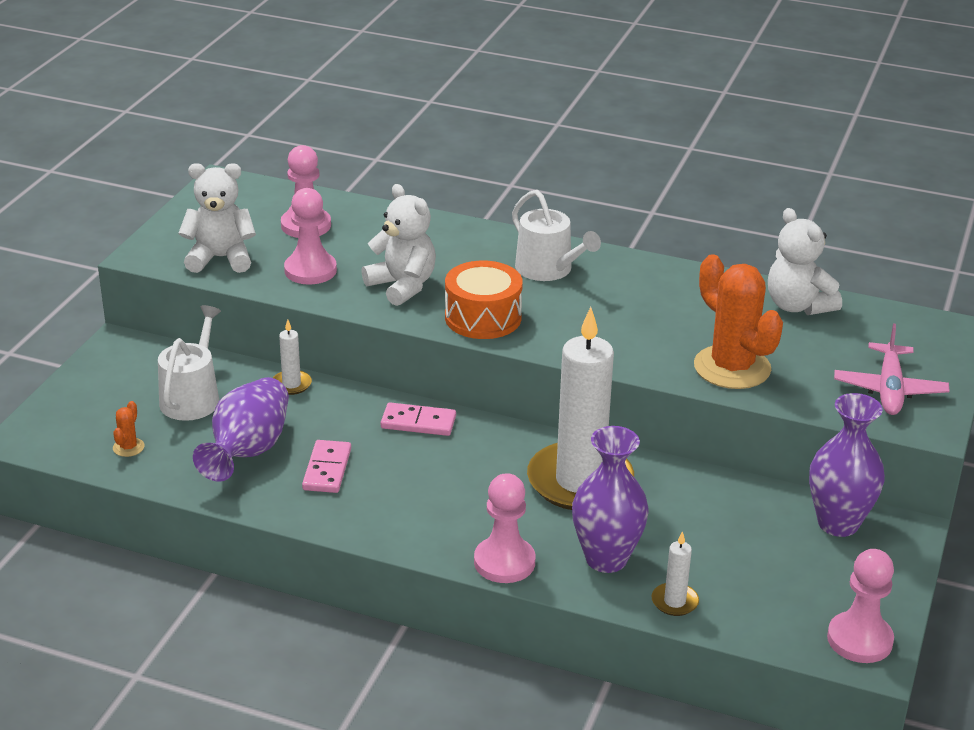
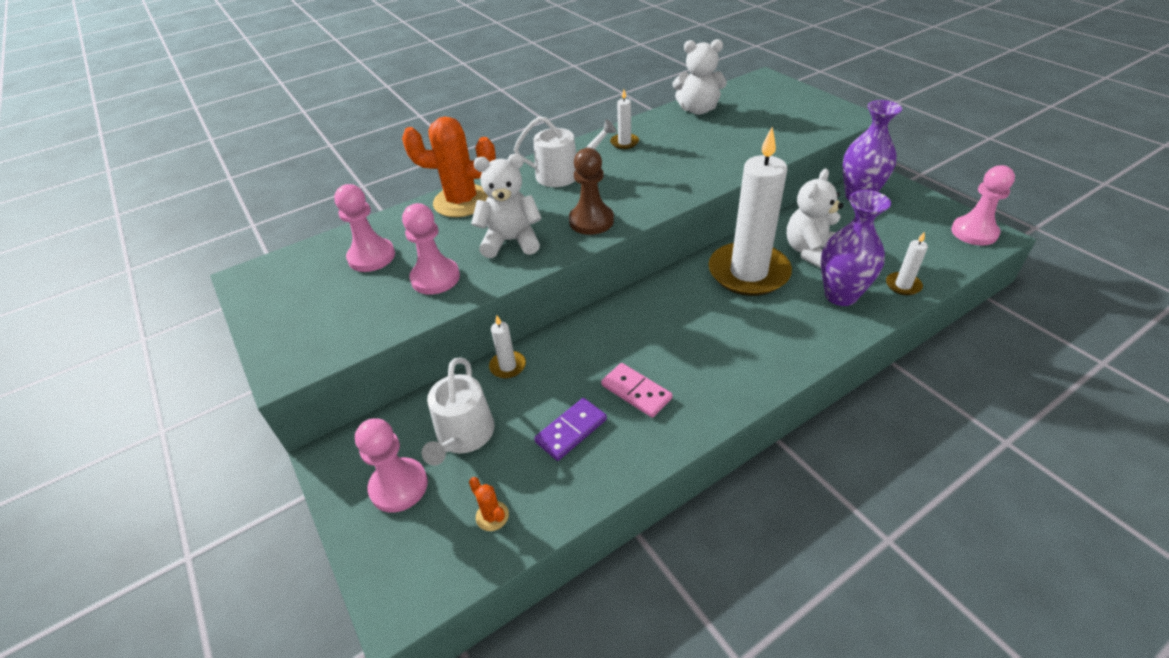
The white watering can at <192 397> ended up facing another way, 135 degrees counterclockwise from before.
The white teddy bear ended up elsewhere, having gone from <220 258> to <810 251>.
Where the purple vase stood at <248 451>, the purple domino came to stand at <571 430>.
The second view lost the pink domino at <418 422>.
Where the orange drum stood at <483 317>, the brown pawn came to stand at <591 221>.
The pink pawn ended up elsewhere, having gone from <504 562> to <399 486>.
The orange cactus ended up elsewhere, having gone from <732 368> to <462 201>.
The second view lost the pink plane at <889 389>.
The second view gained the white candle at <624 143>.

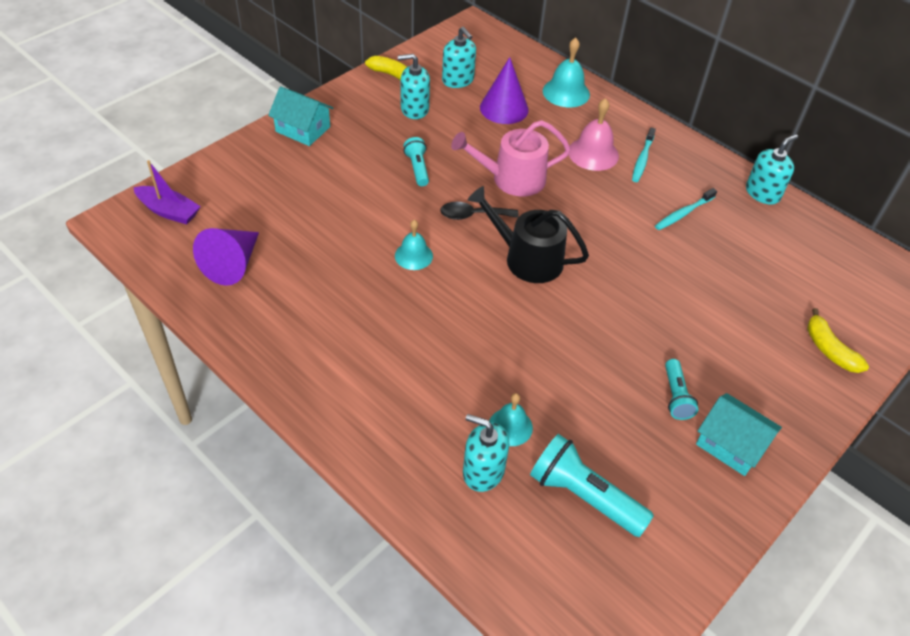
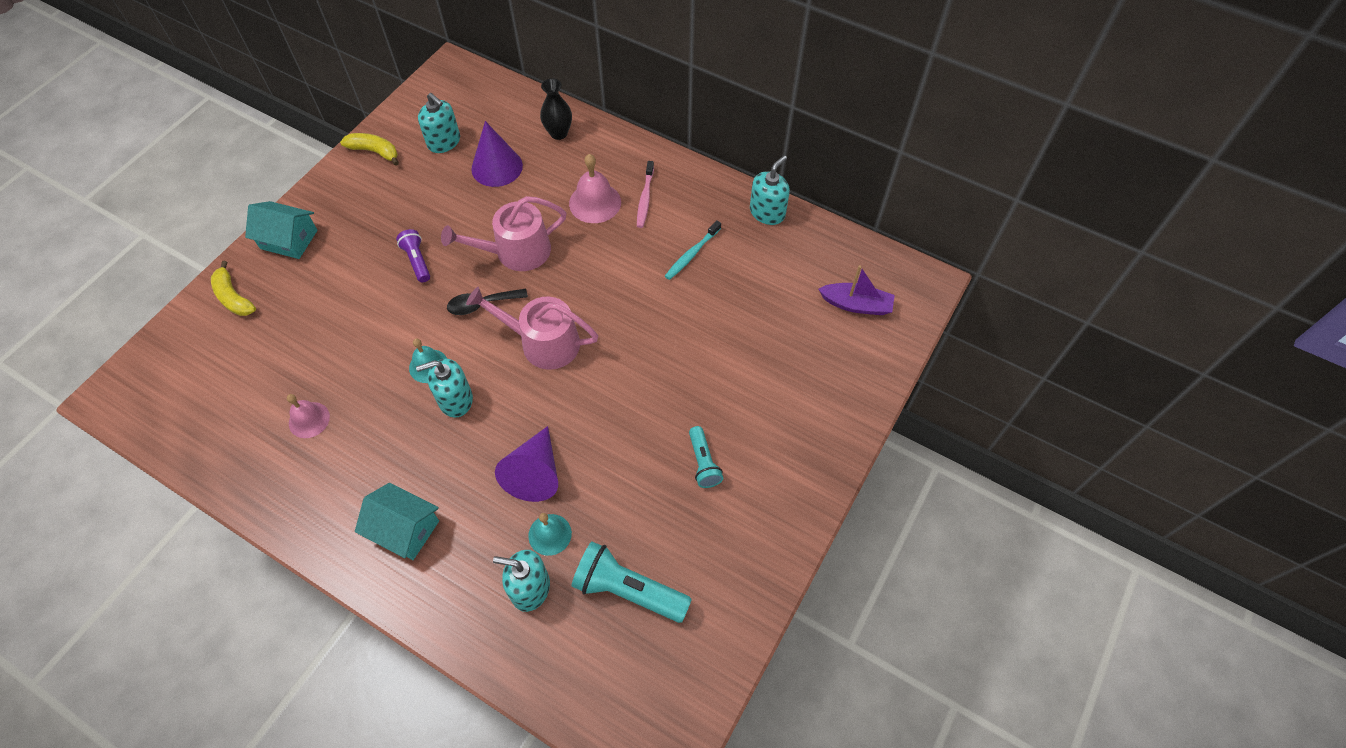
The purple boat ended up elsewhere, having gone from <169 211> to <856 305>.
The purple cone ended up elsewhere, having gone from <232 264> to <535 473>.
The turquoise soap dispenser ended up elsewhere, having gone from <414 109> to <455 399>.
What was the turquoise flashlight at <417 168> turned into the purple flashlight at <417 261>.
What was the black watering can at <527 258> turned into the pink watering can at <543 342>.
Where the turquoise bell stood at <566 92>, the black vase came to stand at <558 133>.
What was the turquoise toothbrush at <642 159> turned into the pink toothbrush at <645 198>.
The turquoise house ended up elsewhere, having gone from <731 444> to <404 529>.
The yellow banana ended up elsewhere, having gone from <829 349> to <233 297>.
The second view gained the pink bell at <309 420>.

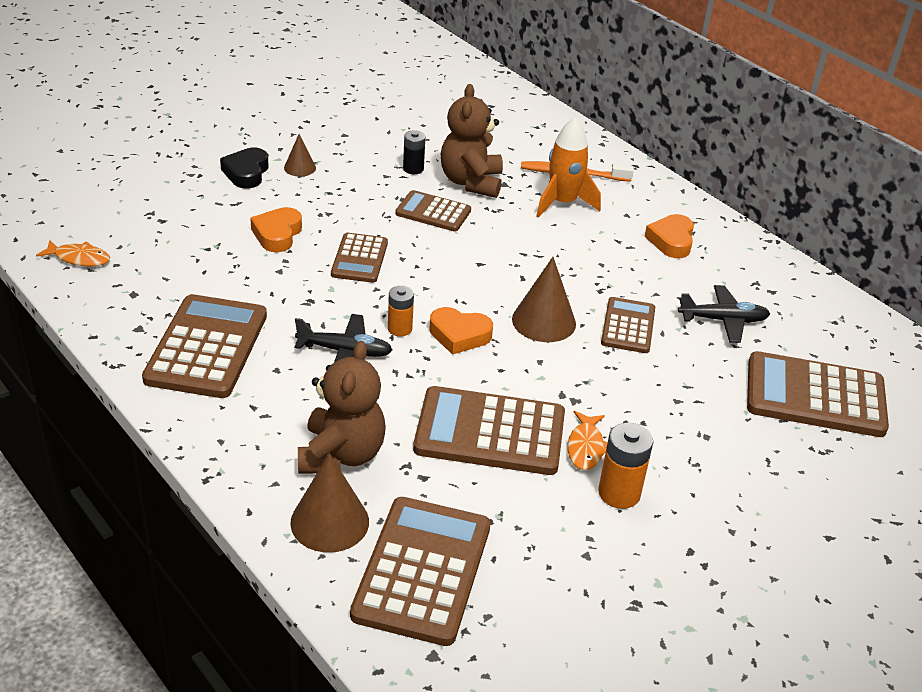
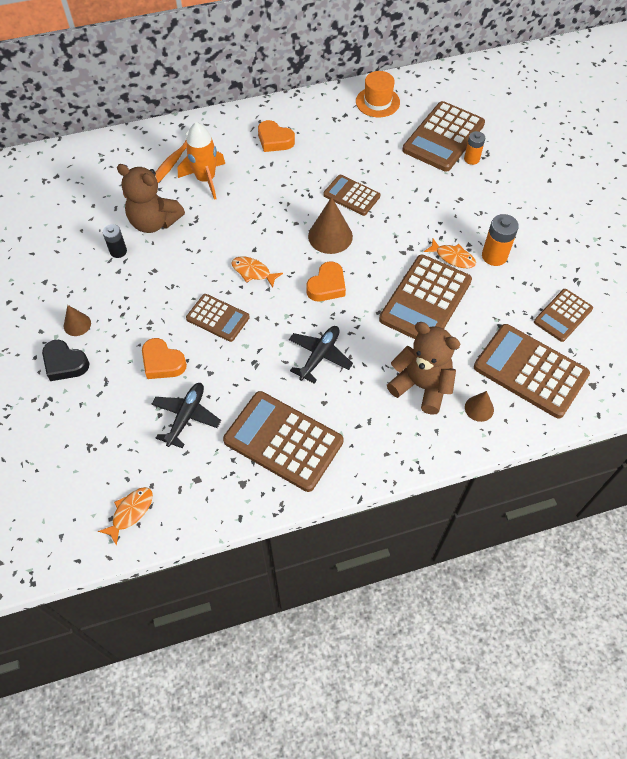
The size of the brown cone at <329 522> changed by a factor of 0.57.
The orange battery ended up elsewhere, having gone from <400 329> to <471 159>.
The brown calculator ended up elsewhere, having gone from <433 212> to <562 315>.
The black plane ended up elsewhere, having gone from <723 320> to <186 416>.
The second view gained the orange fish at <253 272>.
The second view gained the orange hat at <377 102>.

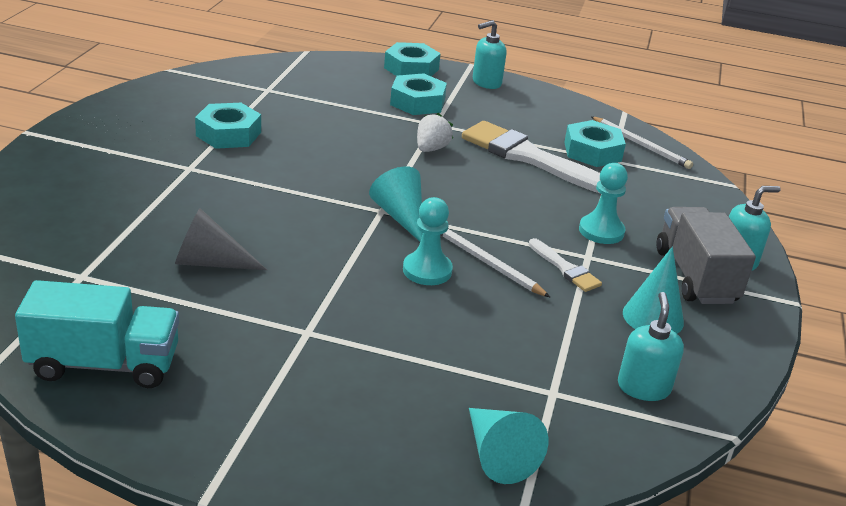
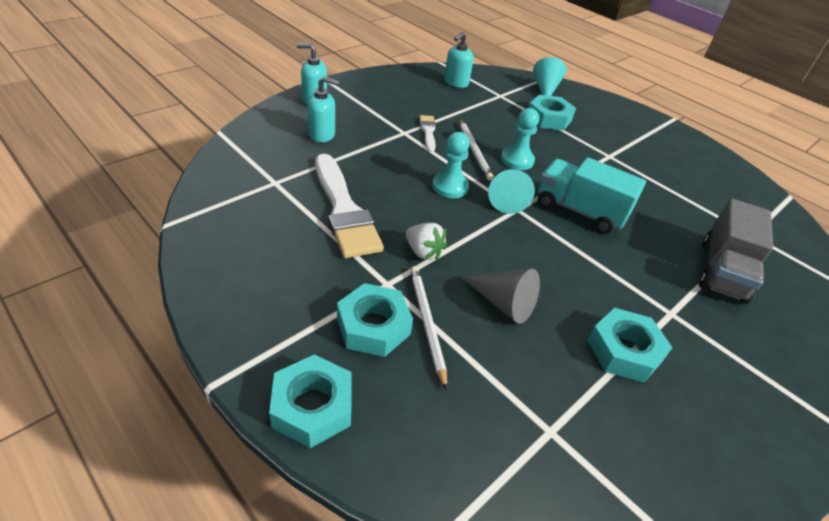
The turquoise truck ended up elsewhere, having gone from <104 364> to <579 211>.
The grey cone ended up elsewhere, having gone from <210 262> to <503 303>.
The white strawberry at <431 149> ended up facing another way, 105 degrees counterclockwise from before.
The turquoise soap dispenser ended up elsewhere, having gone from <486 83> to <322 135>.
The turquoise nut ended up elsewhere, having gone from <592 151> to <549 118>.
The turquoise pawn ended up elsewhere, having gone from <601 231> to <450 187>.
The white pencil ended up elsewhere, having gone from <641 145> to <426 323>.
The second view lost the turquoise cone at <653 317>.
The grey truck ended up elsewhere, having gone from <695 276> to <722 271>.

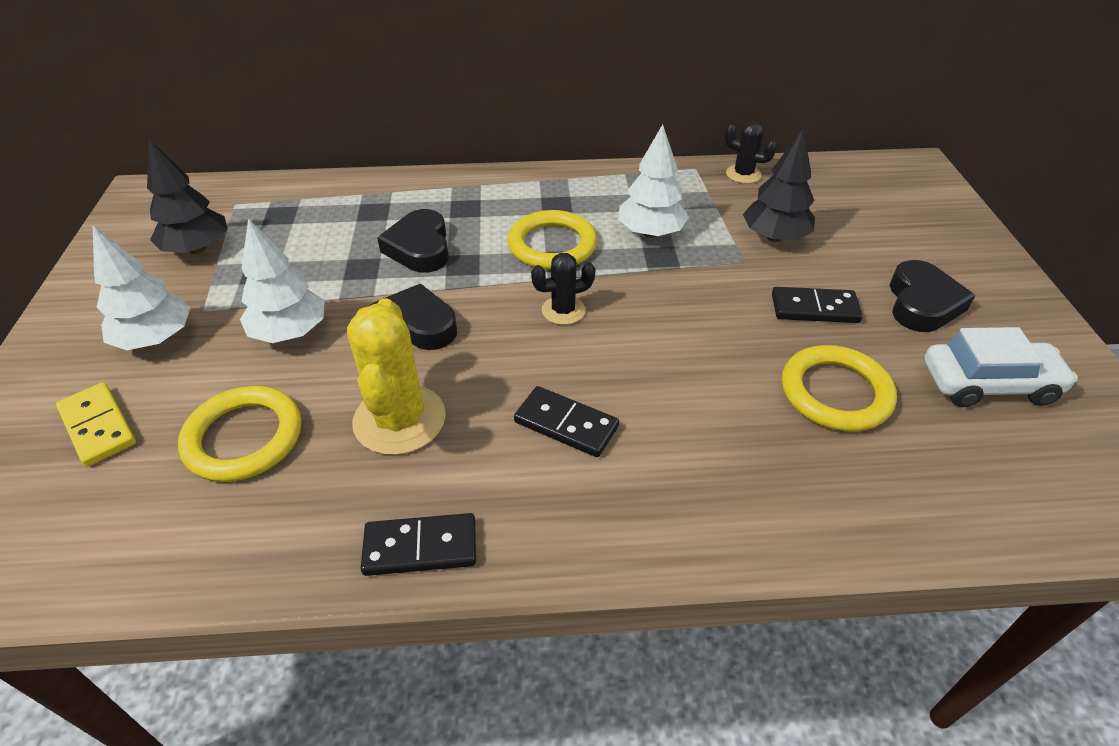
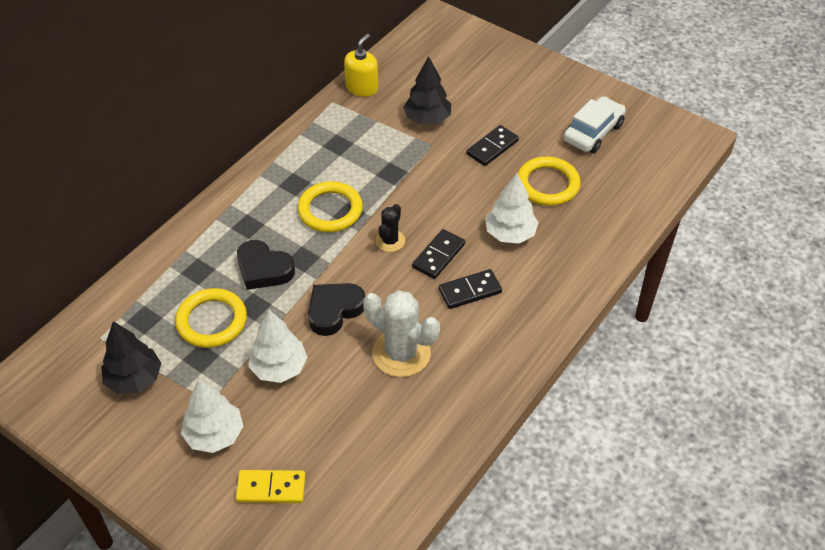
The yellow ring ended up elsewhere, having gone from <244 438> to <212 321>.
What was the yellow cactus at <399 419> turned into the white cactus at <401 353>.
The black domino ended up elsewhere, having gone from <420 547> to <438 256>.
The white tree ended up elsewhere, having gone from <650 233> to <510 234>.
Where the black cactus stood at <743 174>, the yellow soap dispenser came to stand at <362 87>.
The second view lost the black heart at <922 303>.

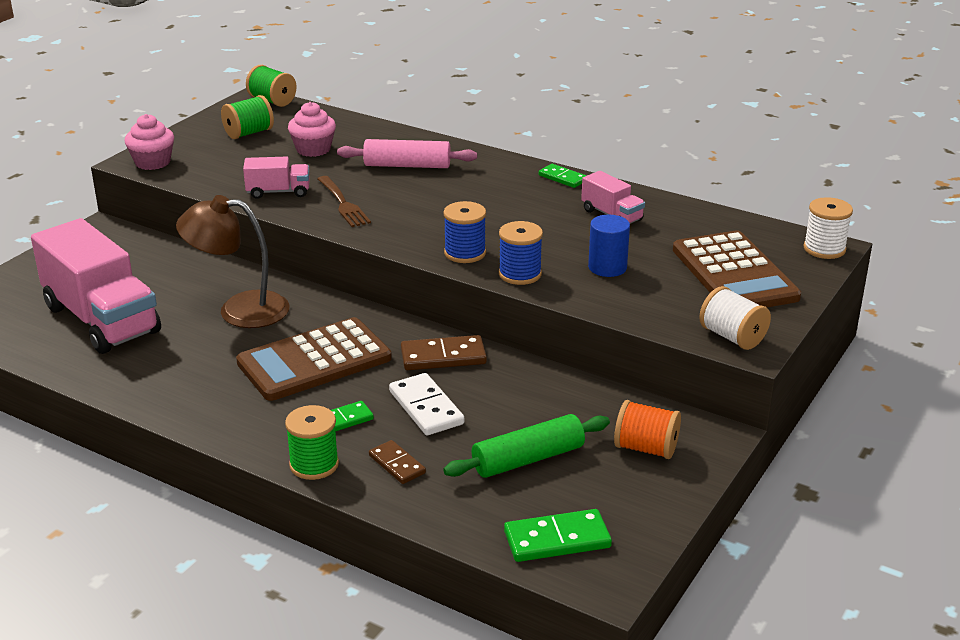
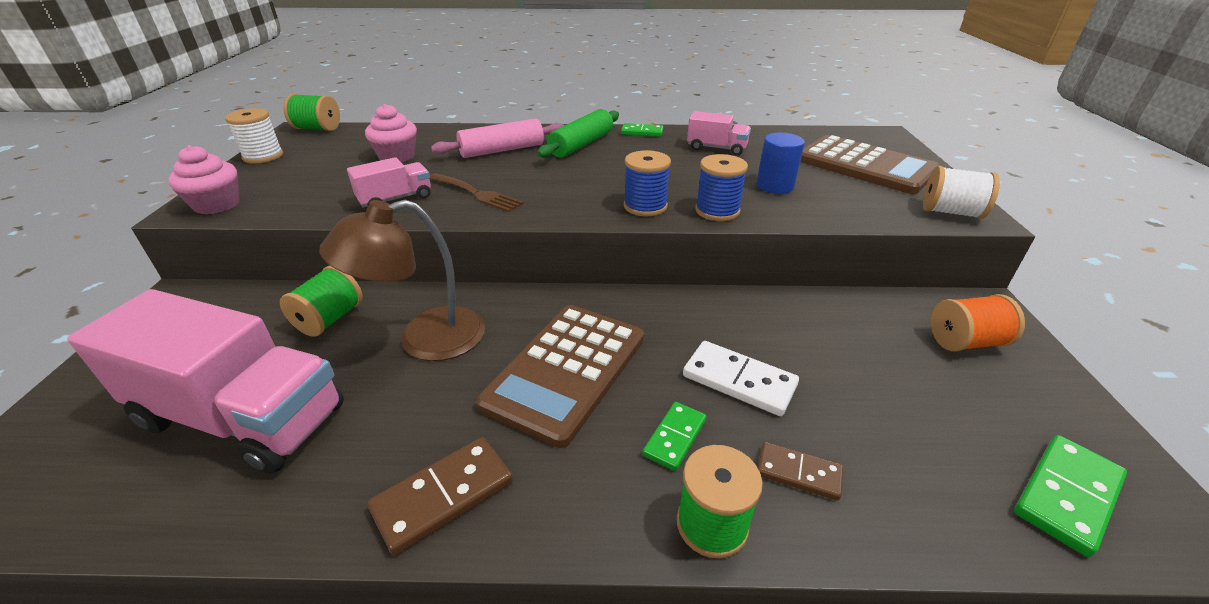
The green spool ended up elsewhere, having gone from <248 133> to <330 319>.
The brown domino ended up elsewhere, having gone from <443 356> to <443 496>.
The green rolling pin ended up elsewhere, having gone from <528 459> to <581 145>.
The white spool ended up elsewhere, having gone from <824 249> to <263 156>.

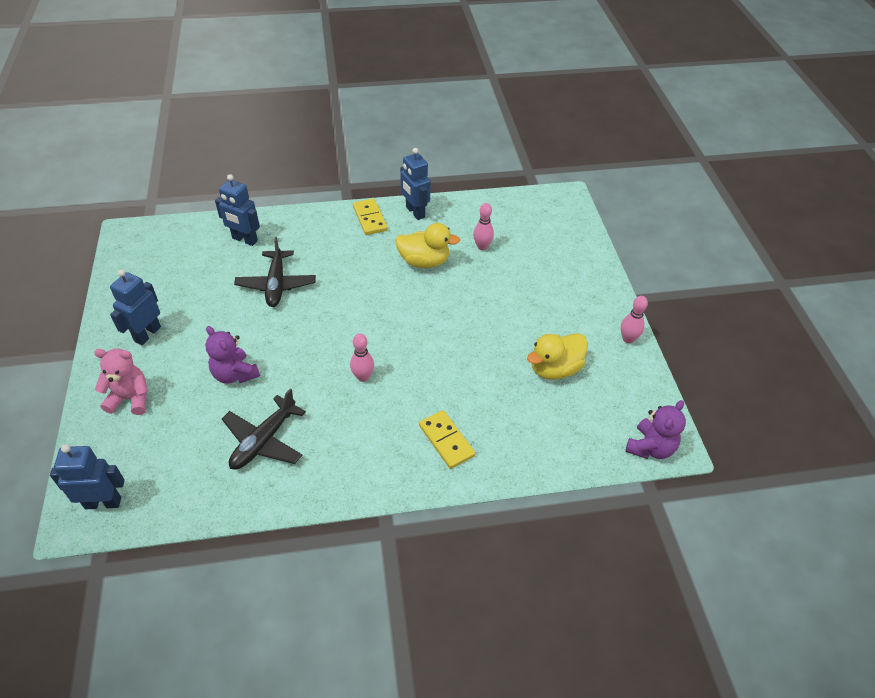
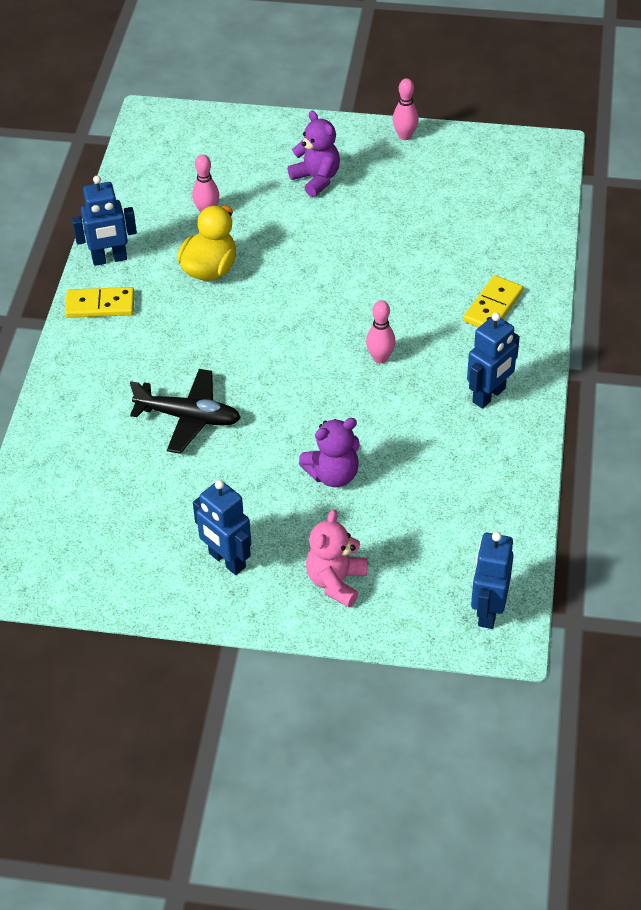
The blue robot ended up elsewhere, having gone from <244 240> to <489 396>.
The second view lost the black plane at <264 441>.
The yellow domino at <446 440> ended up facing another way, 45 degrees counterclockwise from before.
The second view lost the yellow duck at <555 369>.
The purple teddy bear ended up elsewhere, having gone from <650 447> to <316 179>.

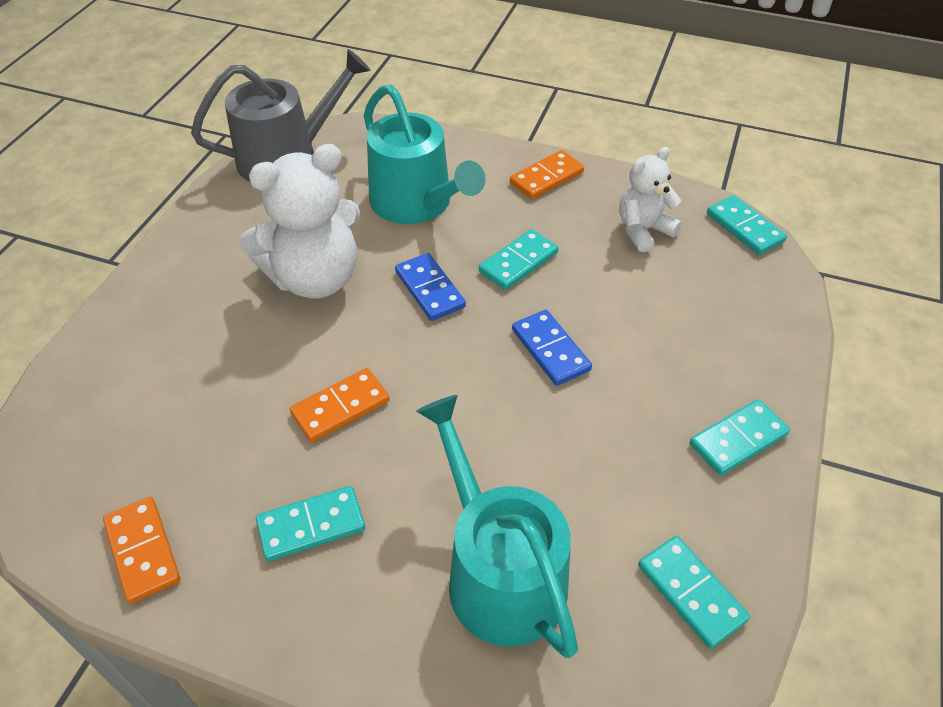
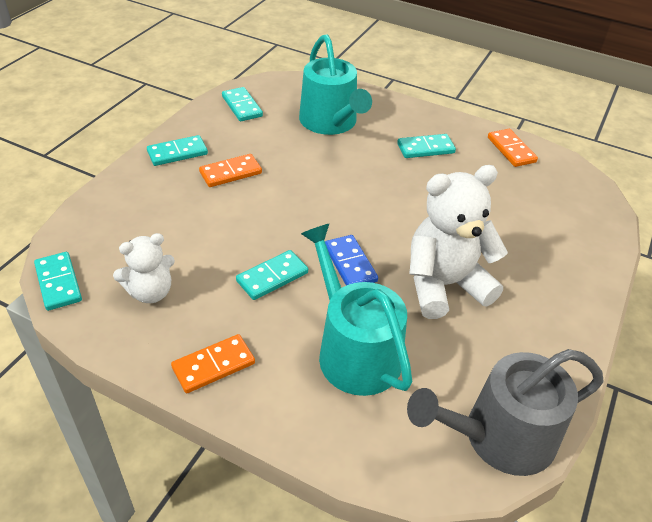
The orange domino ended up elsewhere, having gone from <340 407> to <230 173>.
The second view lost the blue domino at <550 350>.

